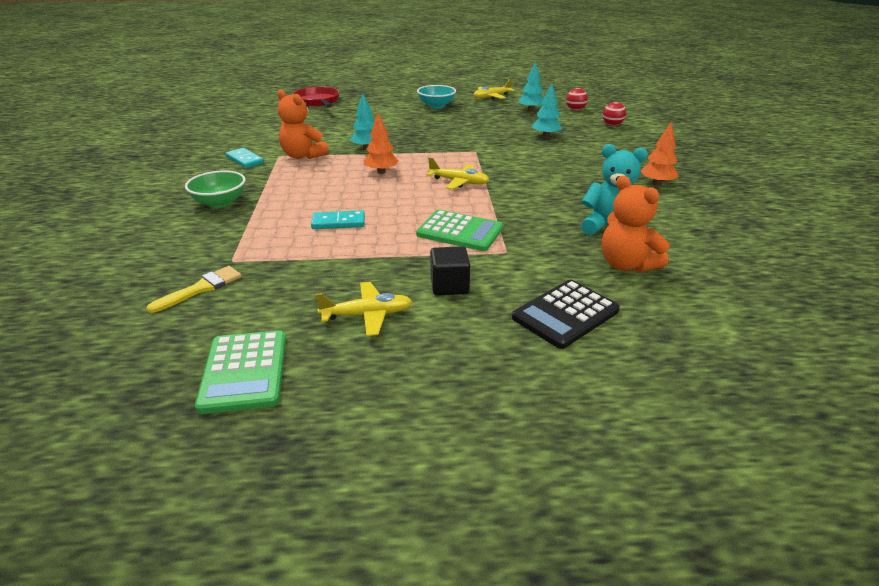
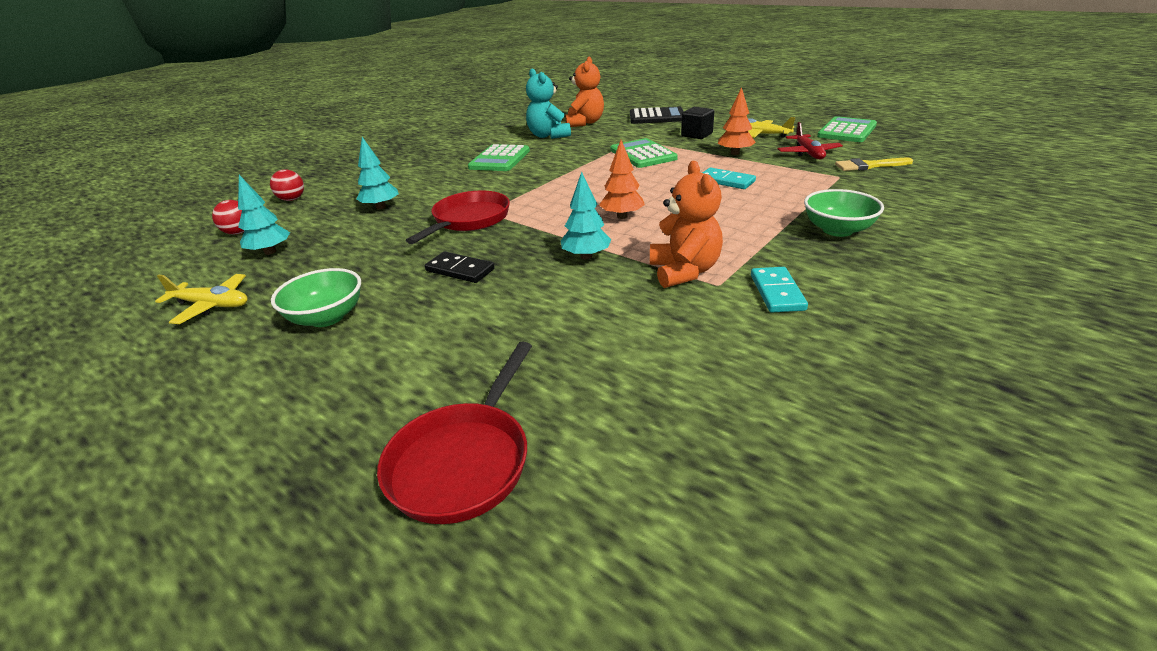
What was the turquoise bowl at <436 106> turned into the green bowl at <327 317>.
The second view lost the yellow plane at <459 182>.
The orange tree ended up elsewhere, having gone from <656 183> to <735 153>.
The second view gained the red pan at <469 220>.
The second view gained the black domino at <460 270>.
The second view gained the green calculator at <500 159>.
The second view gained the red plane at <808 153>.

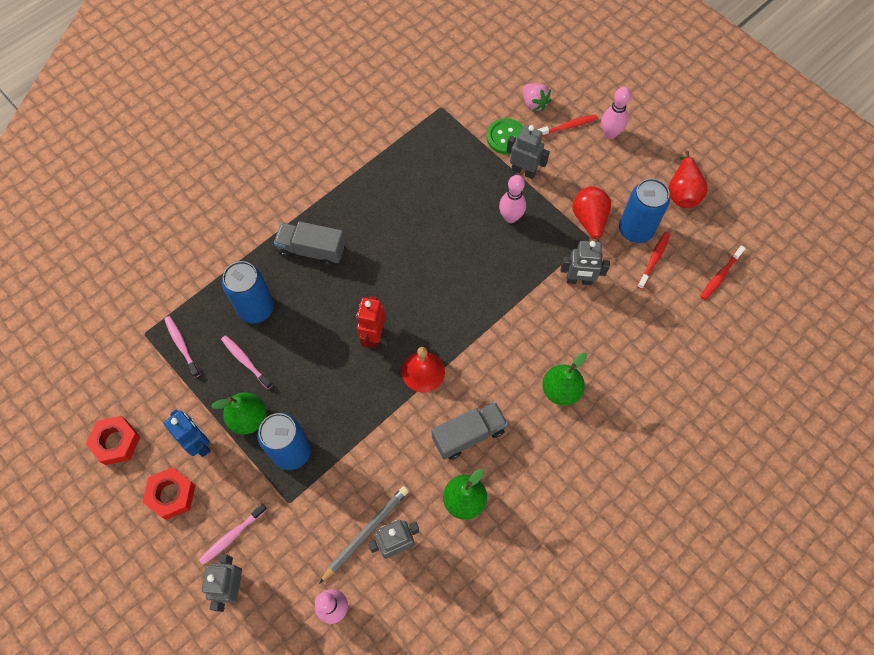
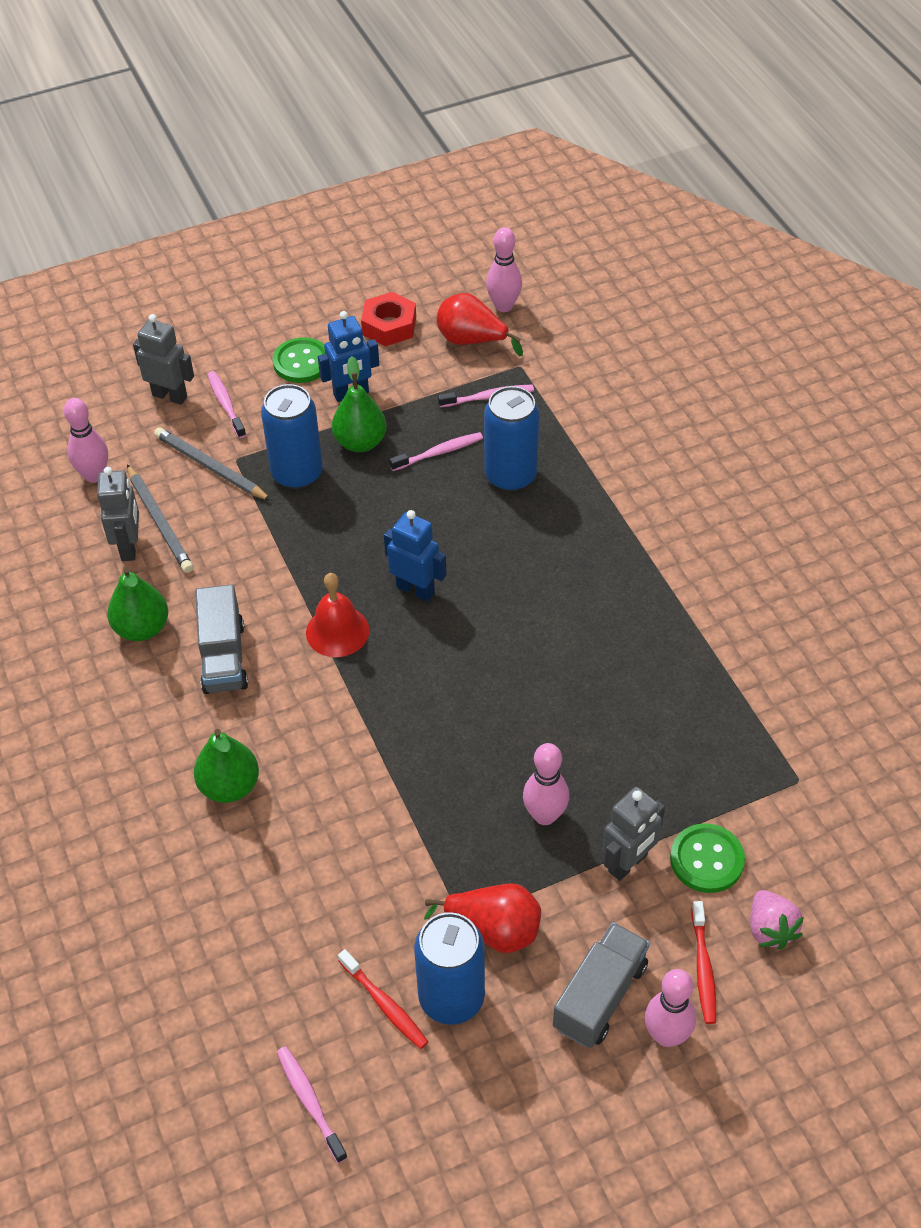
Where the red nut stood at <171 495>, the green button came to stand at <302 362>.
The grey truck ended up elsewhere, having gone from <312 250> to <600 996>.
What was the red robot at <373 336> turned into the blue robot at <415 589>.
The pink strawberry at <534 103> ended up facing another way, 90 degrees counterclockwise from before.
The second view lost the grey robot at <579 280>.
The red pear ended up elsewhere, having gone from <682 192> to <472 341>.
What was the red toothbrush at <720 276> turned into the pink toothbrush at <310 1102>.
The second view gained the grey pencil at <211 467>.
The second view gained the pink bowling pin at <504 306>.

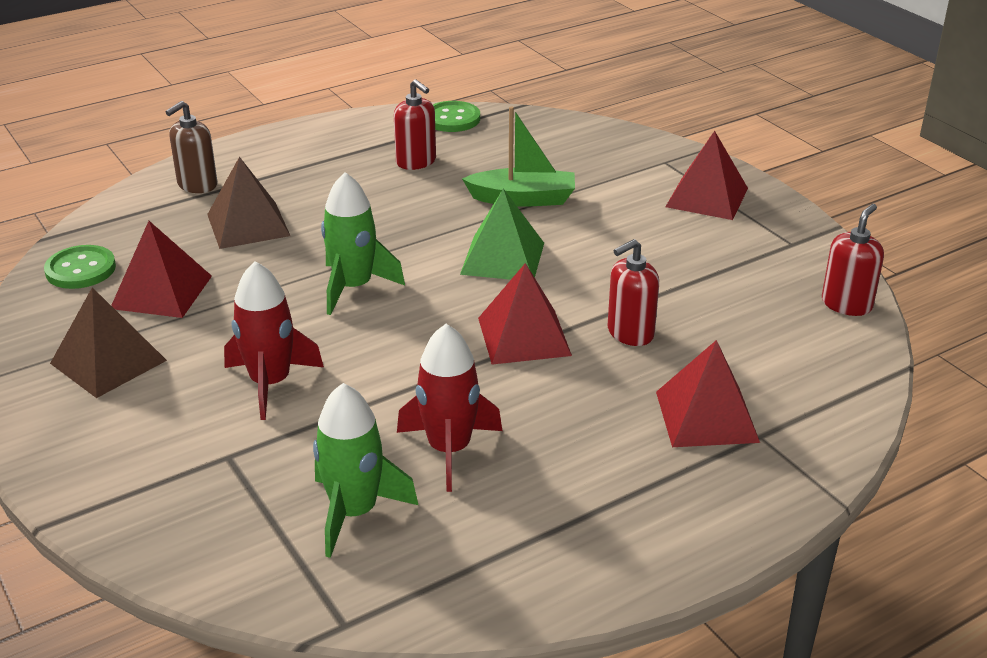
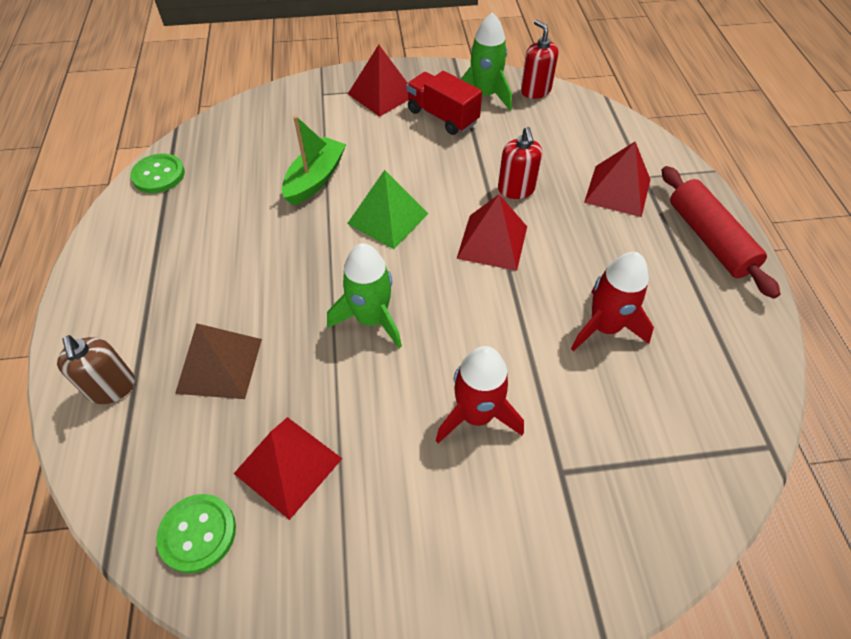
The second view lost the brown pyramid at <108 362>.
The green rocket ended up elsewhere, having gone from <354 512> to <484 95>.
The second view lost the red soap dispenser at <416 162>.
The second view gained the red truck at <442 116>.
The second view gained the red rolling pin at <709 239>.

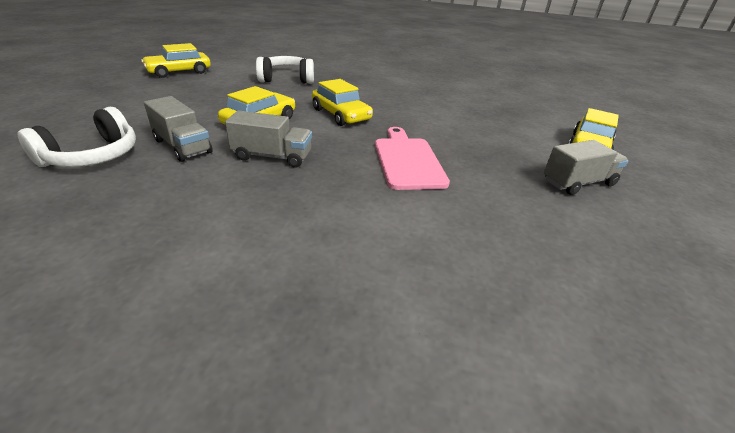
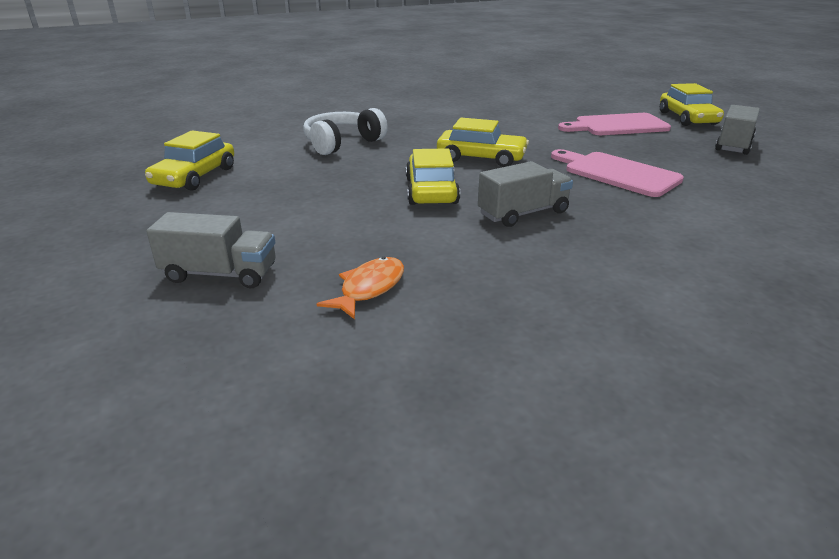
Where the white headphones stood at <92 156>, the orange fish came to stand at <369 288>.
The grey truck ended up elsewhere, having gone from <182 146> to <220 274>.
The second view gained the pink cutting board at <617 126>.

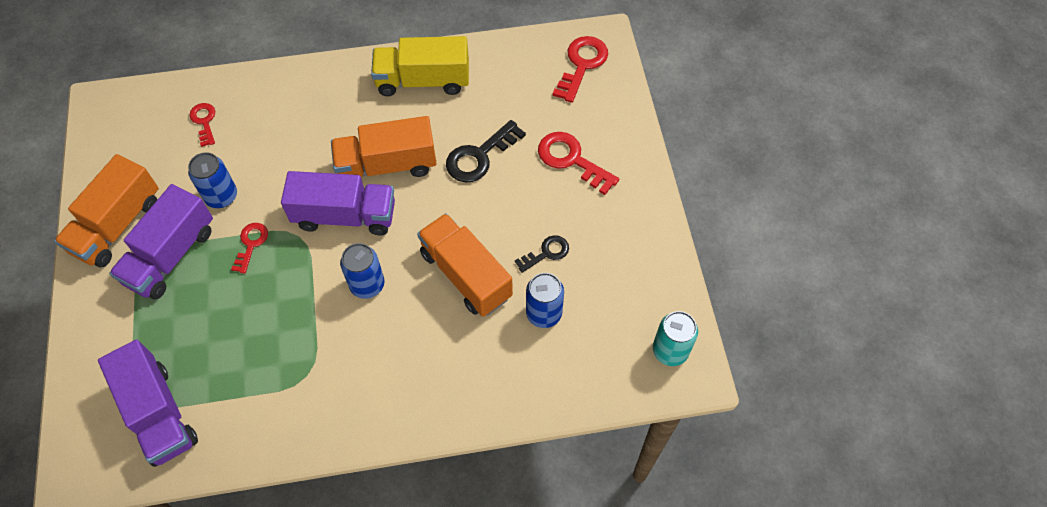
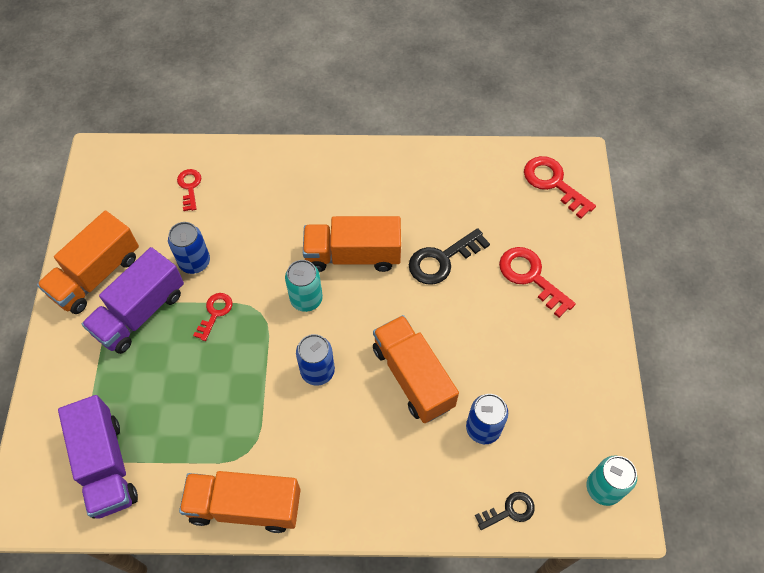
Where the purple truck stood at <345 216>, the turquoise can came to stand at <306 299>.
The second view lost the yellow truck at <423 81>.
The black key ended up elsewhere, having gone from <546 253> to <509 511>.
The red key at <582 65> ended up facing another way, 75 degrees counterclockwise from before.
The second view gained the orange truck at <245 506>.

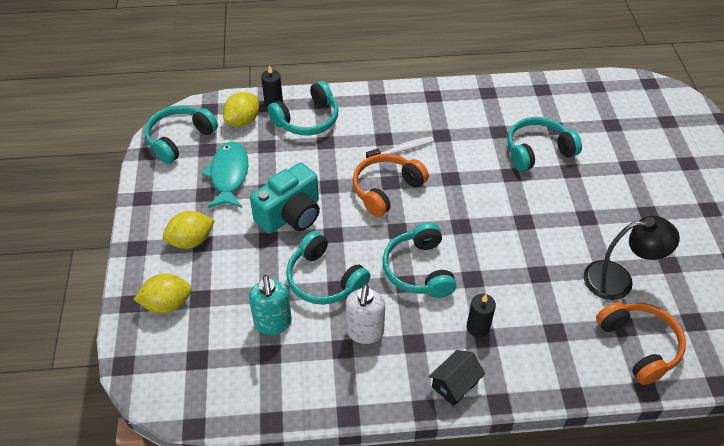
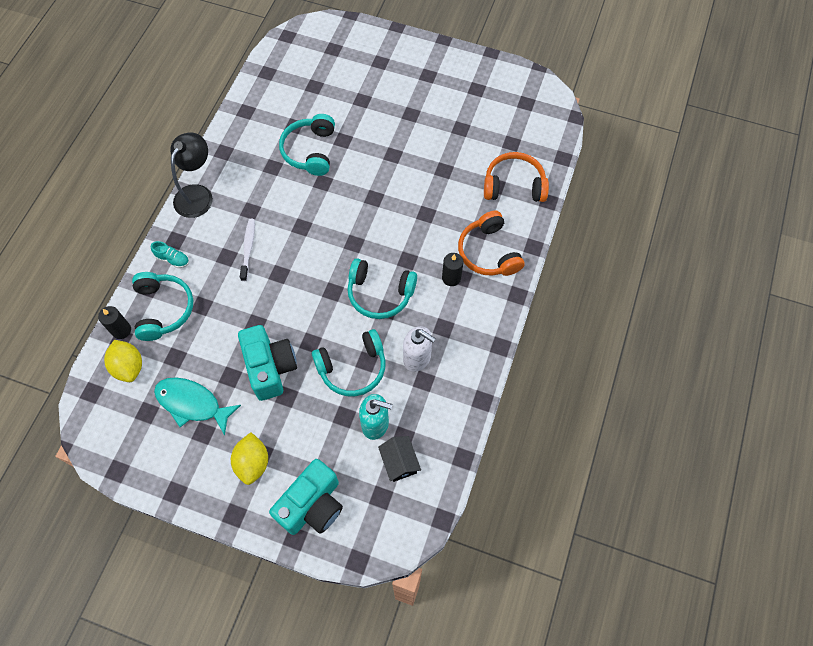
Where the yellow lemon stood at <167 304>, the turquoise camera came to stand at <312 505>.
The second view lost the turquoise headphones at <179 139>.
The orange headphones ended up elsewhere, having gone from <386 189> to <488 252>.
The black house ended up elsewhere, having gone from <455 384> to <399 462>.
The black lamp ended up elsewhere, having gone from <618 280> to <197 194>.
The second view gained the turquoise shoe at <173 259>.

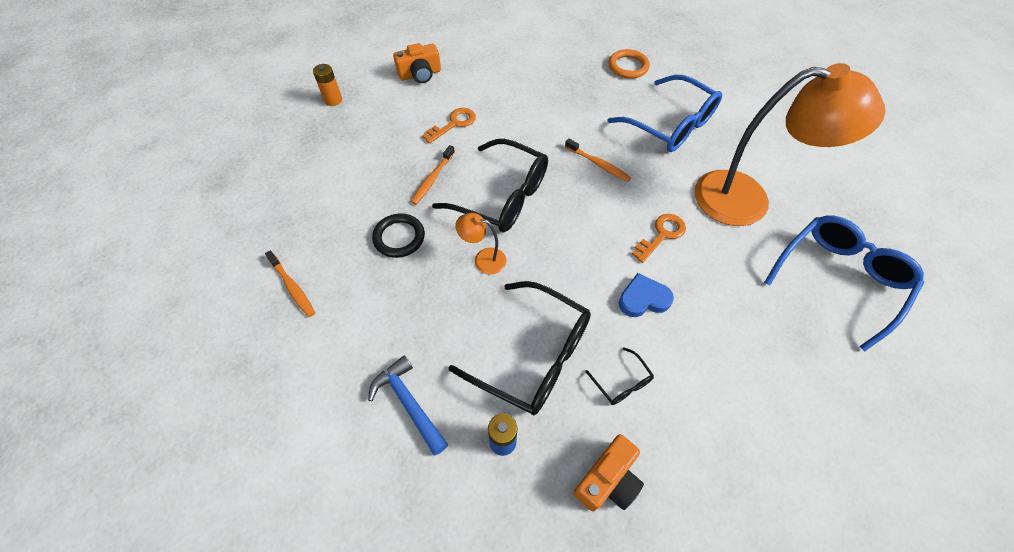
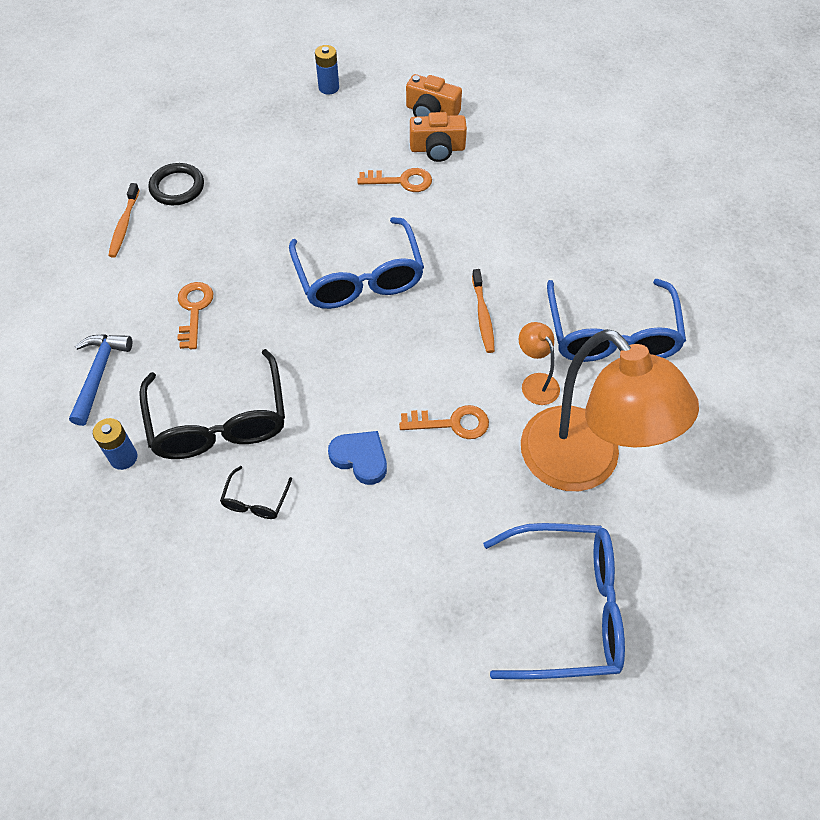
What was the orange battery at <333 100> turned into the blue battery at <328 88>.
The black ring ended up elsewhere, having gone from <399 237> to <177 187>.
The second view lost the orange toothbrush at <432 179>.
What was the black glasses at <503 197> turned into the blue glasses at <359 278>.
The orange lamp ended up elsewhere, having gone from <483 259> to <535 382>.
The orange camera ended up elsewhere, having gone from <608 480> to <437 149>.
The second view lost the orange ring at <628 66>.
The second view gained the orange key at <194 310>.

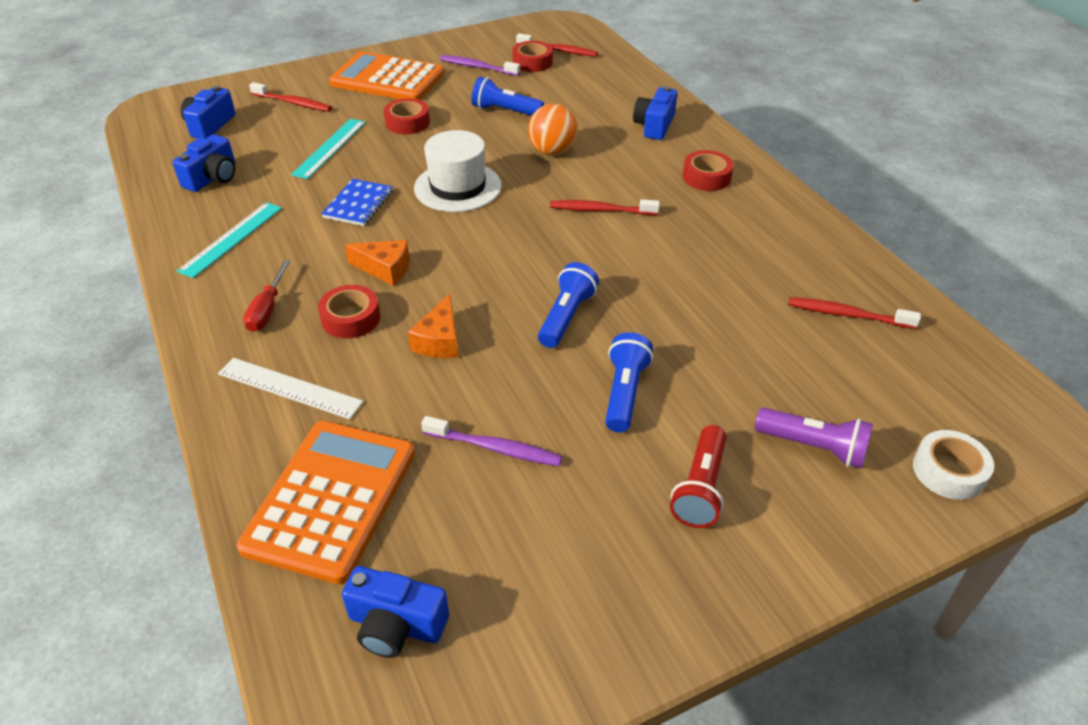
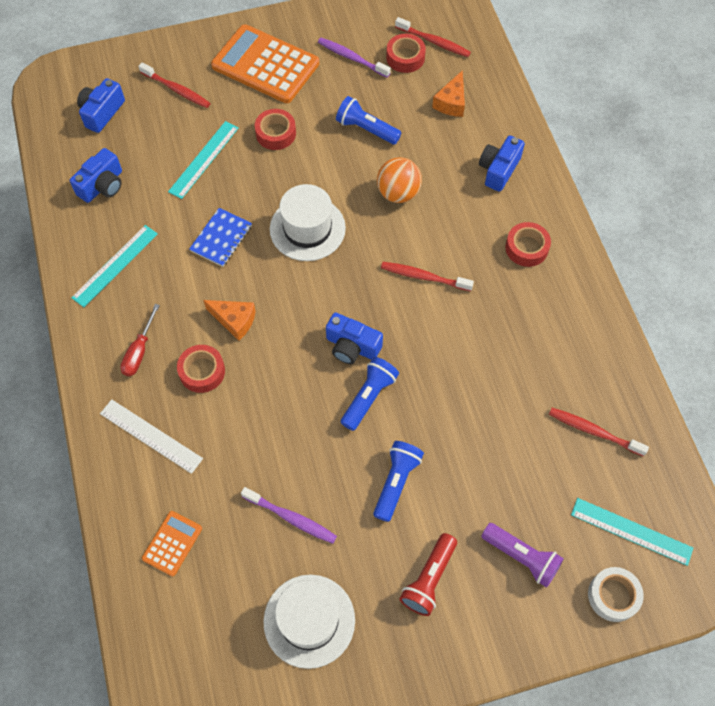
The size of the orange calculator at <331 499> changed by a factor of 0.48.
The blue camera ended up elsewhere, having gone from <396 625> to <352 346>.
The orange cheese ended up elsewhere, having gone from <439 341> to <451 102>.
The second view gained the white hat at <309 620>.
The second view gained the turquoise ruler at <631 531>.

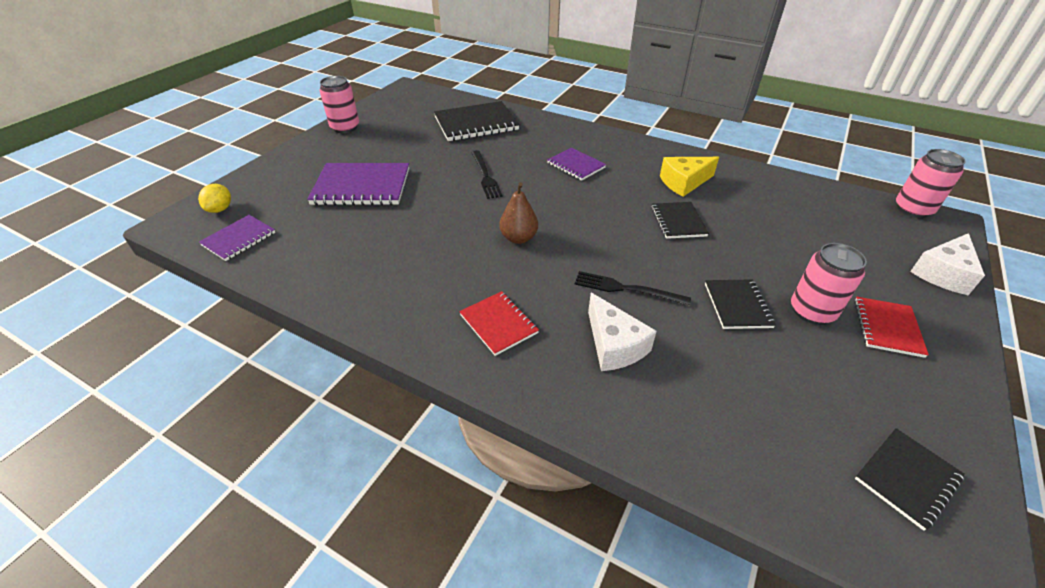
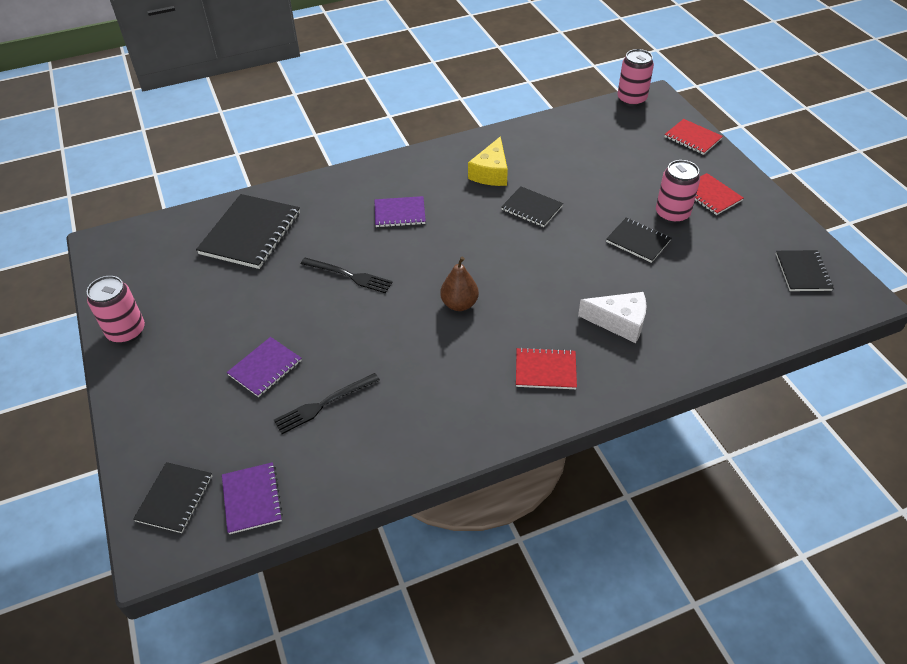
Where the yellow lemon stood at <220 209>, the black notebook came to stand at <175 498>.
The size of the purple notebook at <362 186> changed by a factor of 0.57.
The black fork ended up elsewhere, having gone from <626 289> to <324 404>.
Where the white cheese stood at <943 273>, the red notebook came to stand at <692 138>.

